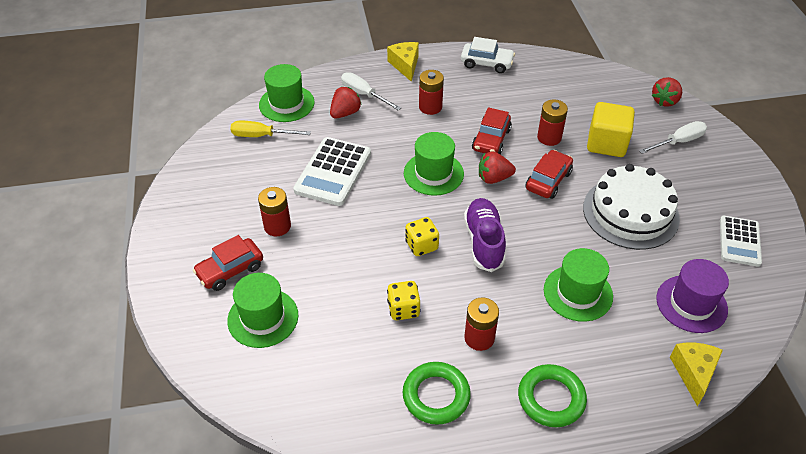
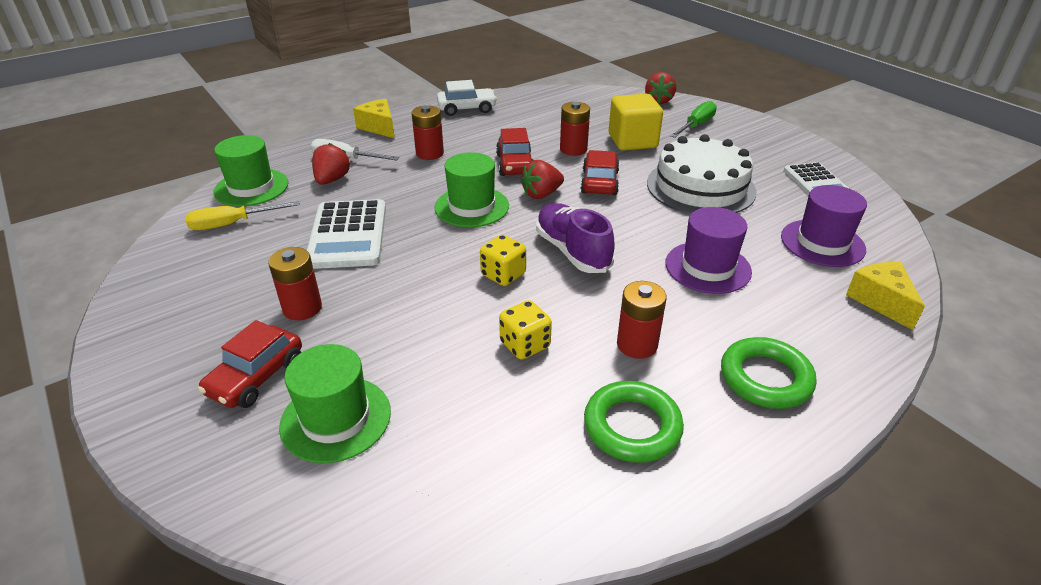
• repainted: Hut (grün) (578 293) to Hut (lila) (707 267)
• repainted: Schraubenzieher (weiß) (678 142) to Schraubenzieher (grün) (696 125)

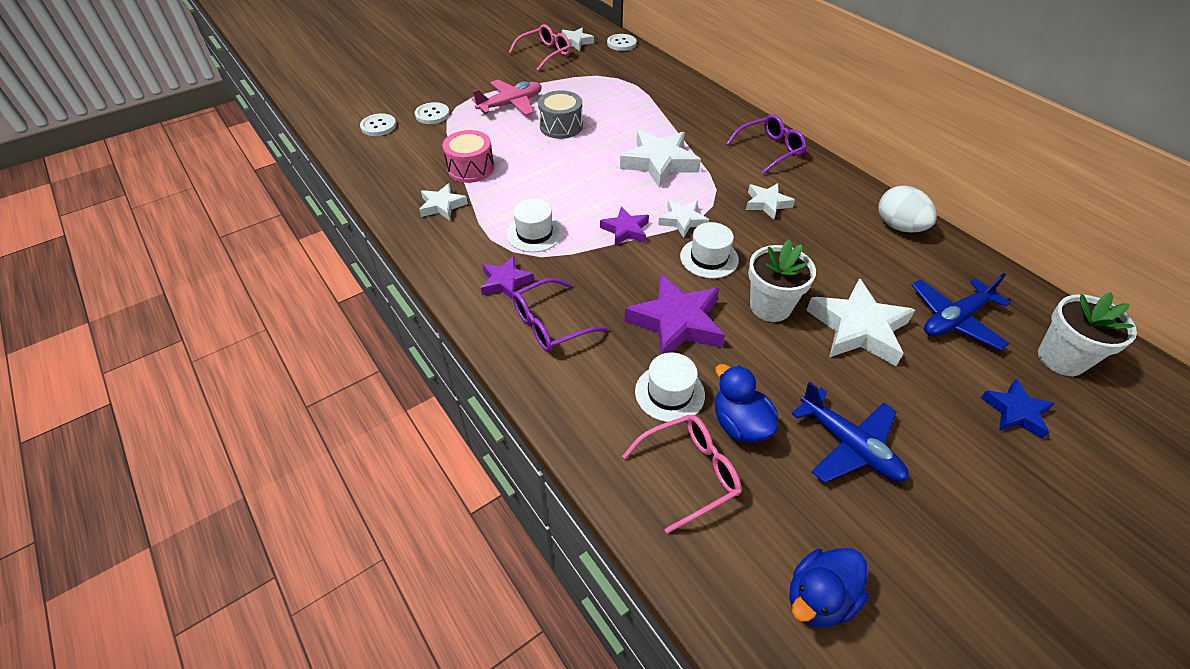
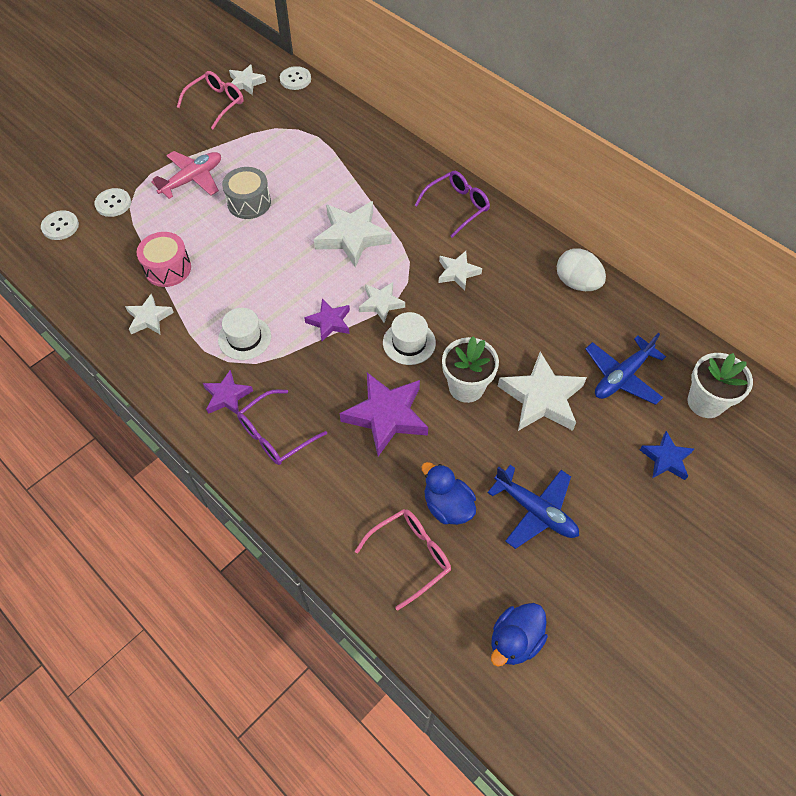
• gone: Hut (weiß) (669 393)

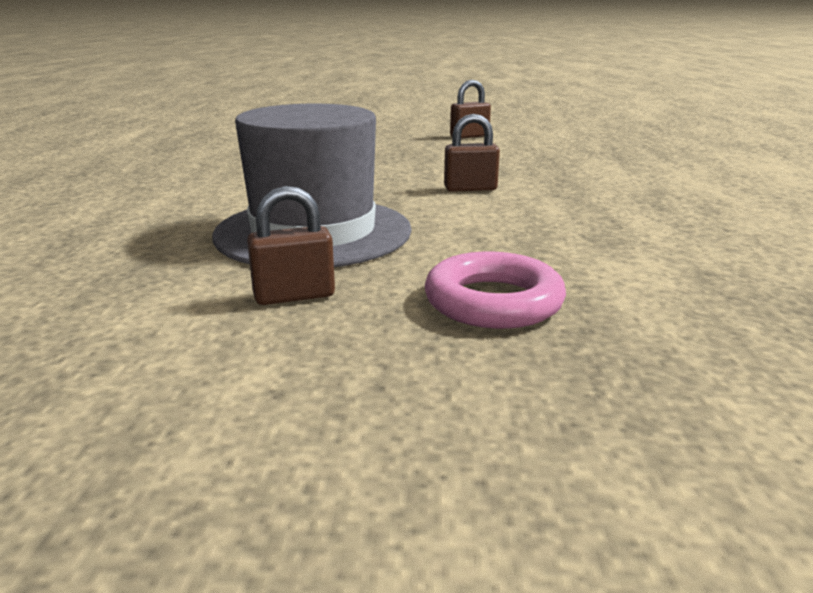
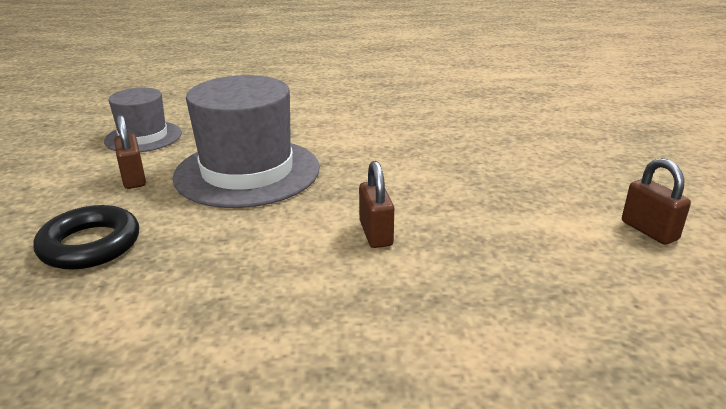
• repainted: Ring (rosa) (493 302) to Ring (schwarz) (90 245)
• new: Hut (grau) (143 137)

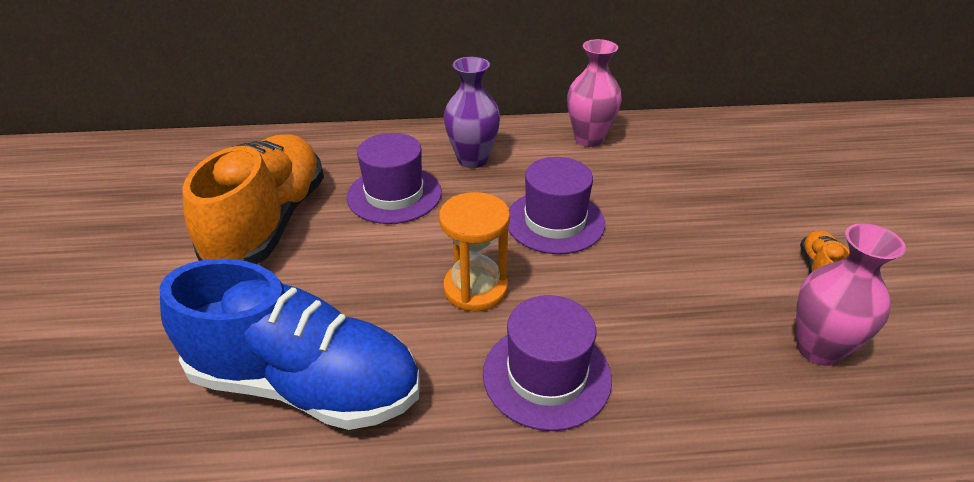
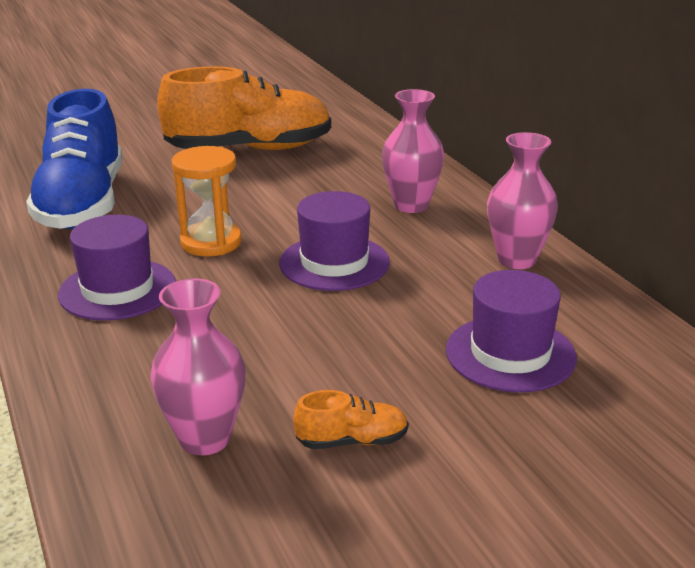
• shifted: Hut (lila) (394 194) to (510 353)
• repainted: Vase (lila) (472 159) to Vase (rosa) (411 205)

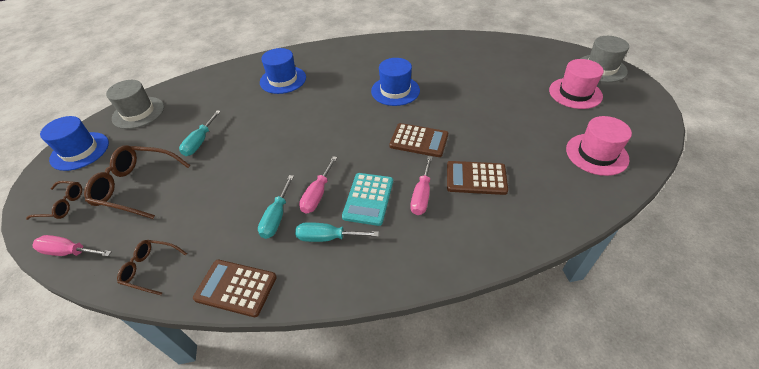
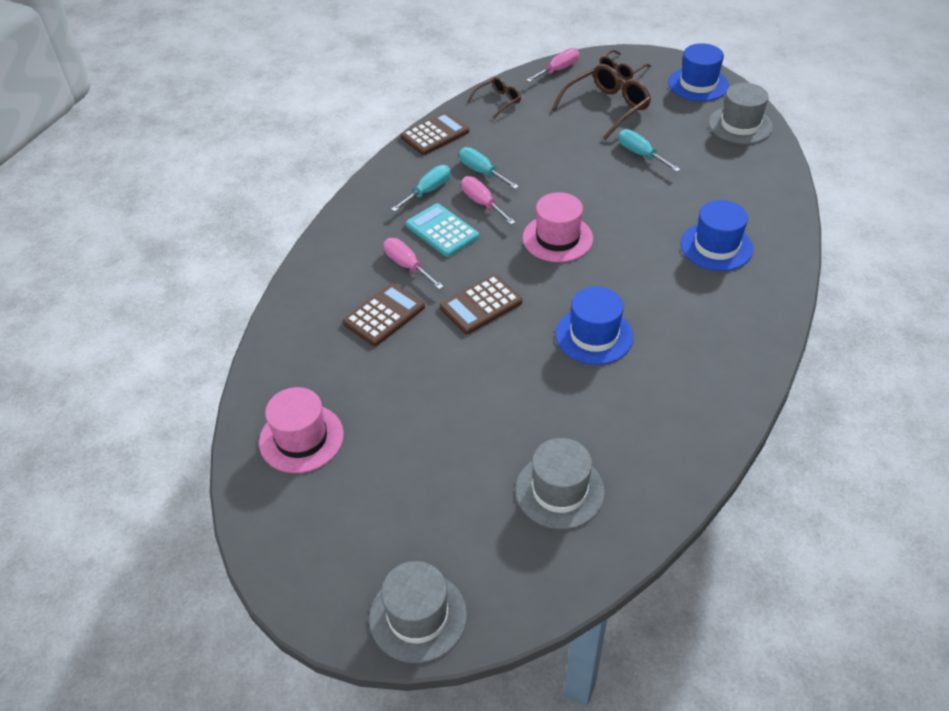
• shifted: Hut (rosa) (575 93) to (557 238)
• new: Hut (grau) (559 491)

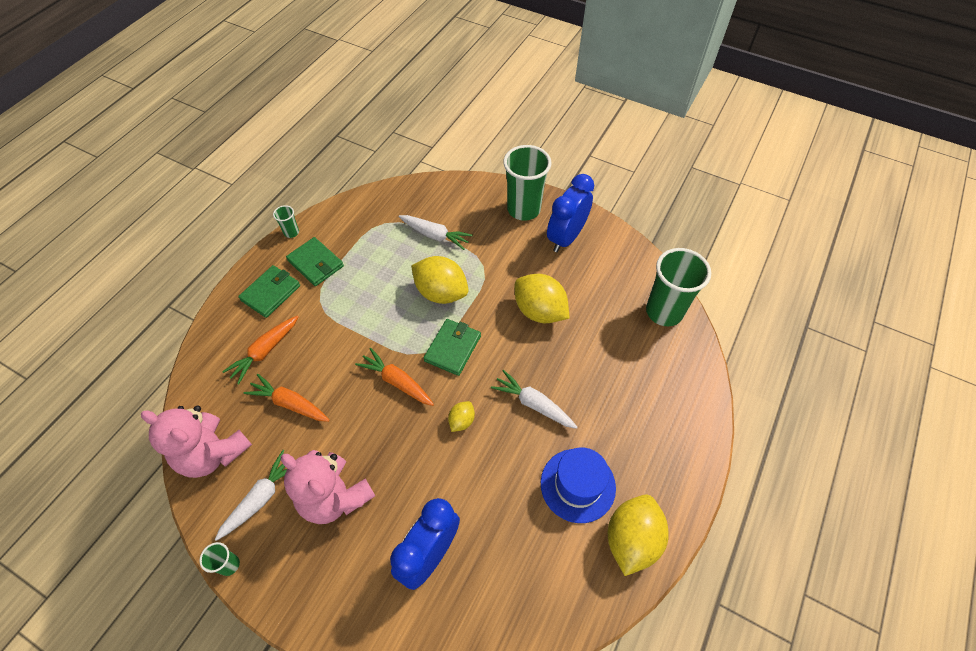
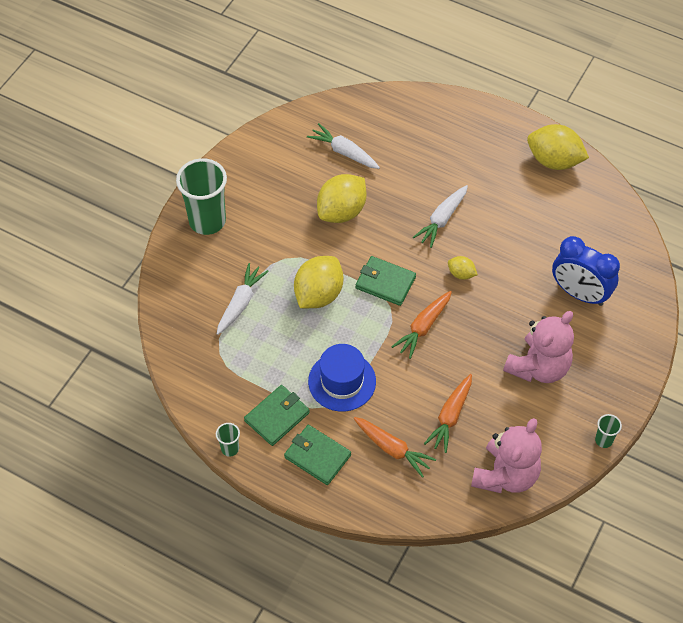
• shifted: Karotte (weiß) (261 498) to (344 152)
• shifted: Hut (blau) (577 485) to (342 381)
• gone: Wecker (blau) (566 238)
• gone: Becher (grün) (664 312)

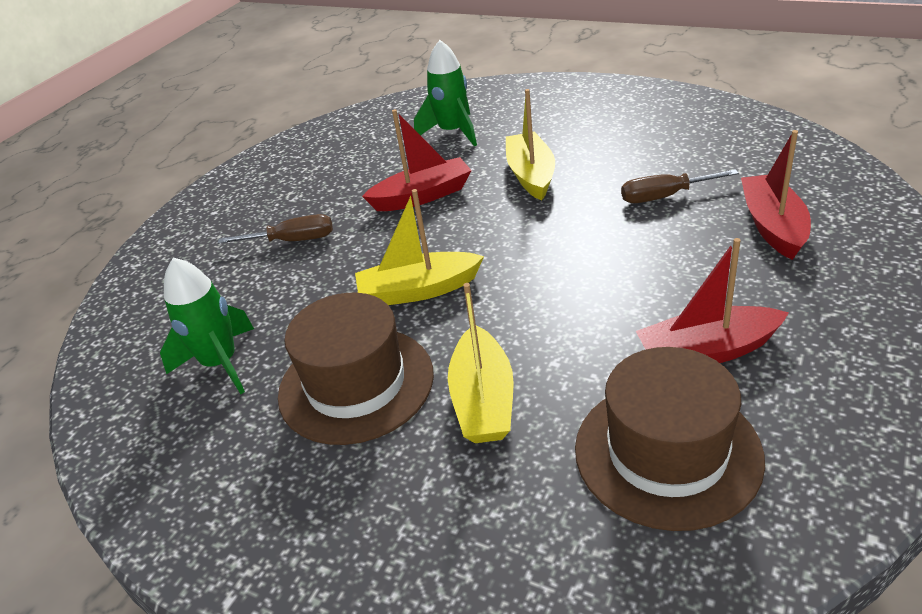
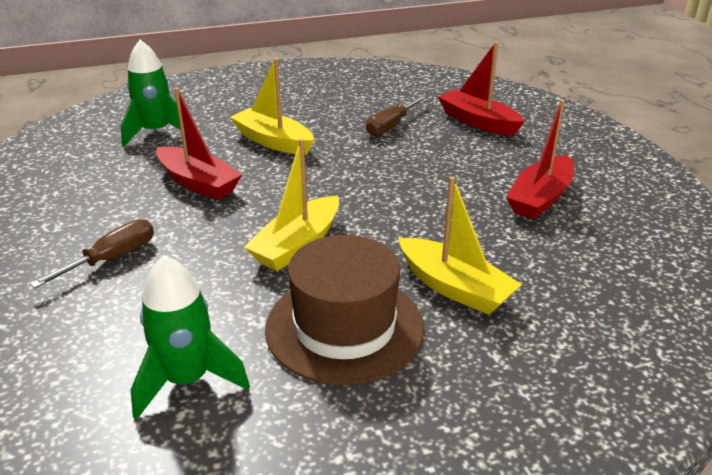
• rotated: Boot (rot) (422 196) = (198 183) 105 degrees clockwise
• gone: Hut (braun) (667 452)

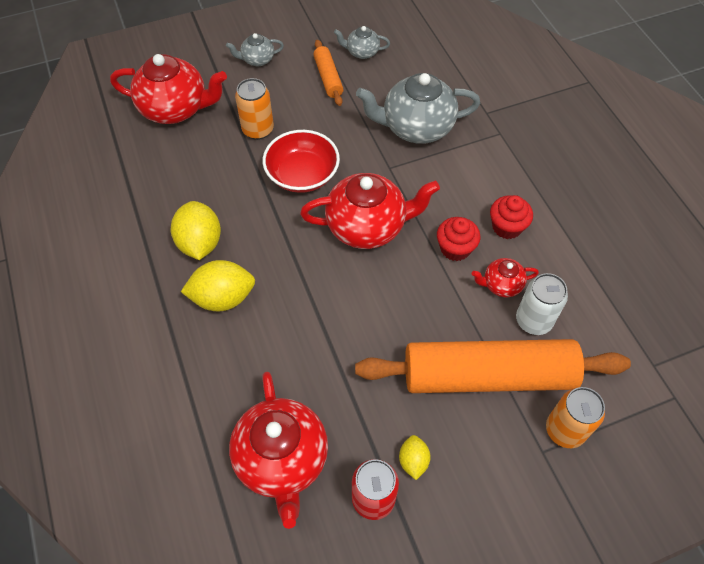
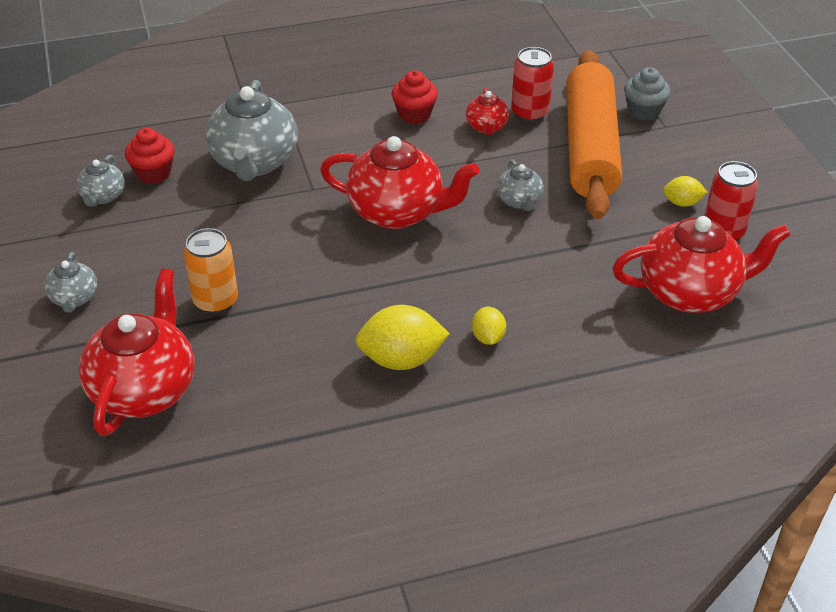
• scaled: Zitrone (gelb) (223 298) = (488 337) x0.54
• gone: Schüssel (rot) (302 174)
• rotated: Teekanne (rot) (368 226) = (398 212) 105 degrees clockwise
• gone: Nudelholz (orange) (328 78)
• shifted: Muffin (rot) (455 248) to (153 173)
• repainted: Dose (weiß) (533 321) to Dose (rot) (529 113)
• swapped: Dose (orange) (565 430) to Muffin (grau) (643 111)
• new: Teekanne (grau) (519 201)

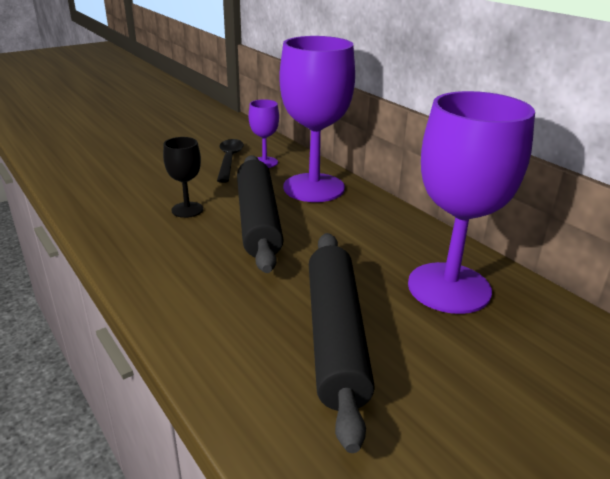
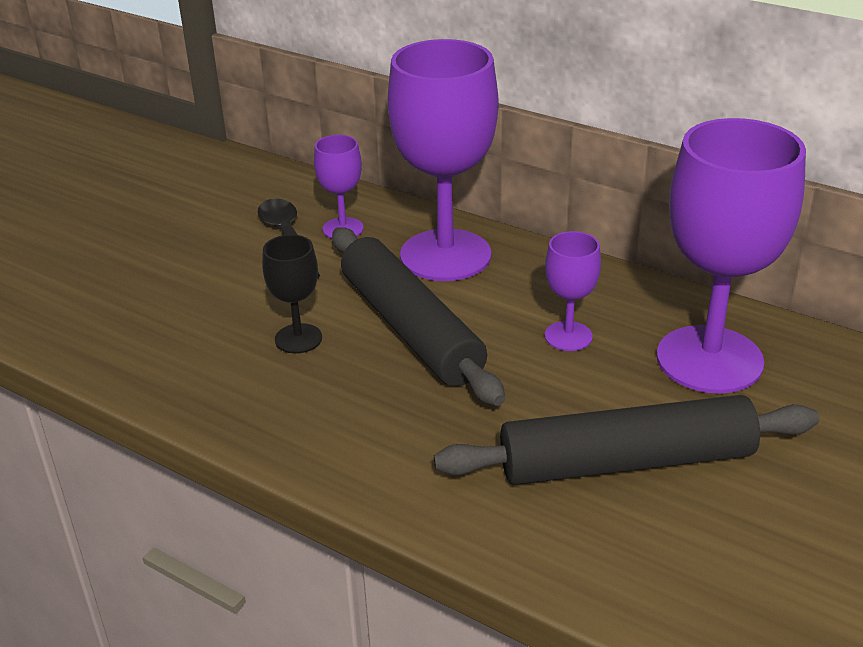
• rotated: Nudelholz (schwarz) (335 336) = (626 461) 75 degrees counterclockwise
• new: Kelch (lila) (568 336)

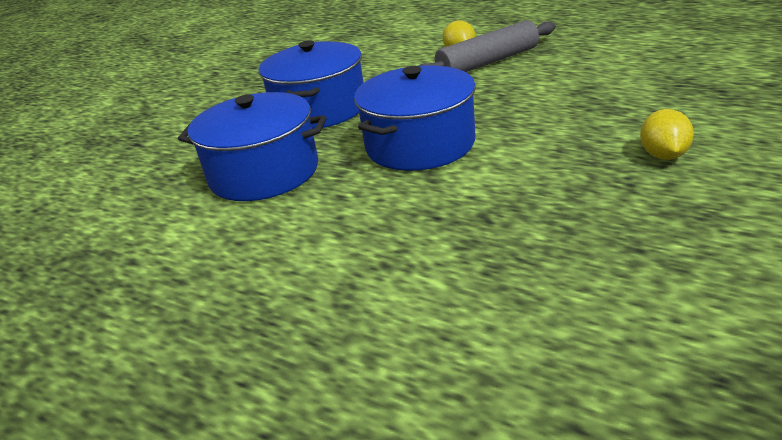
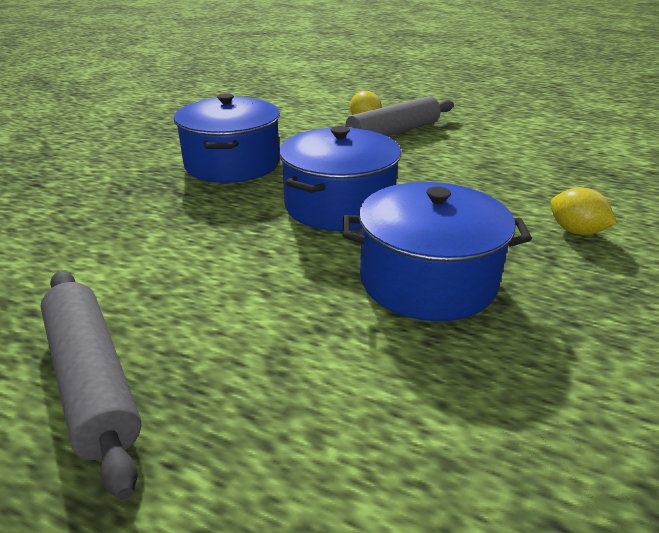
• shifted: Kochtopf (blau) (264 173) to (427 280)
• rotated: Zitrone (gelb) (663 155) = (576 231) 45 degrees counterclockwise
• new: Nudelholz (grau) (92 380)

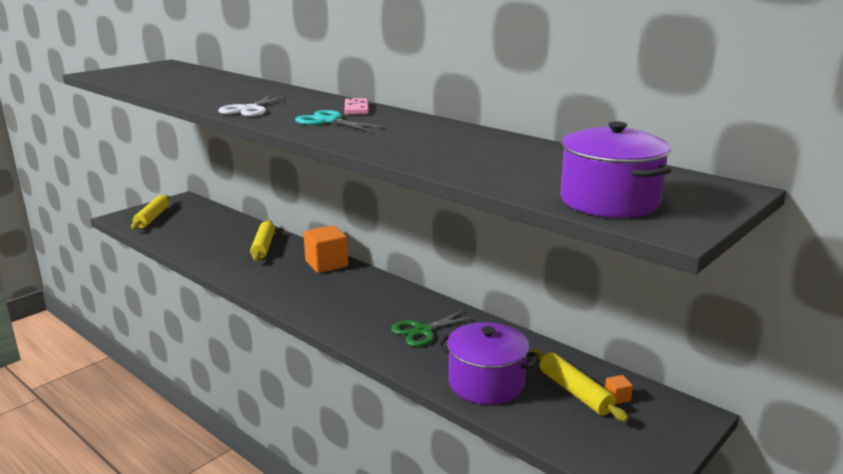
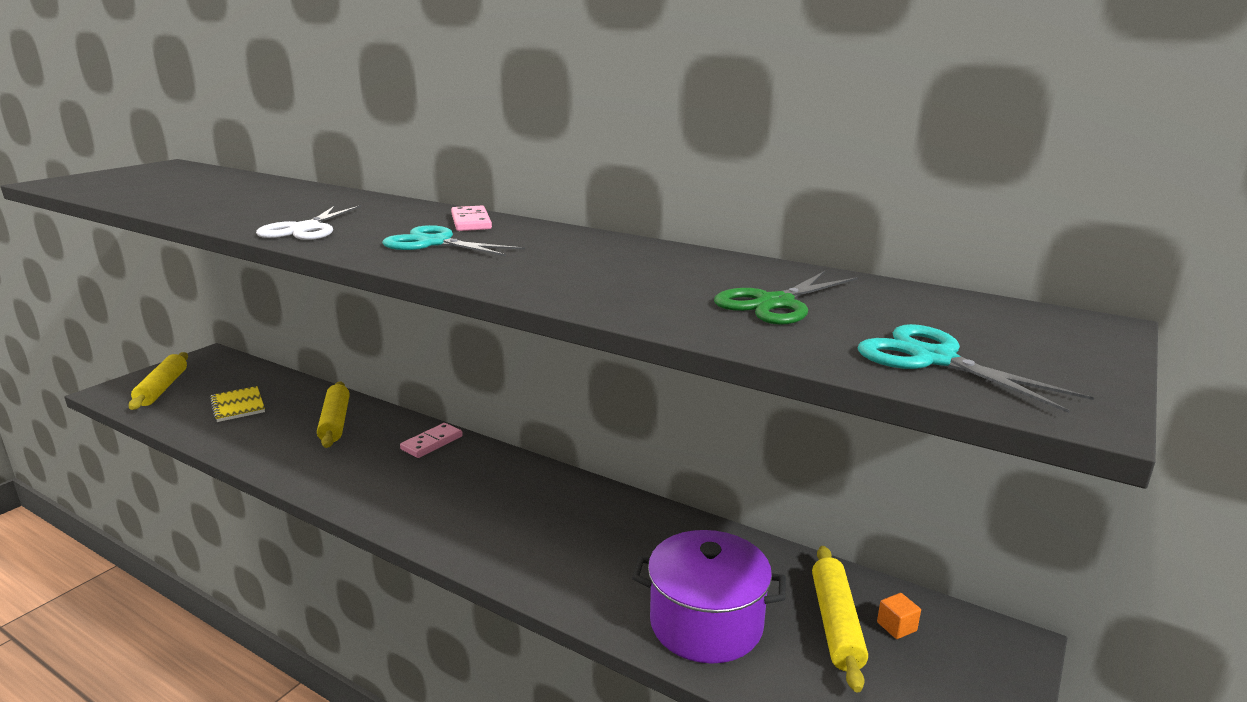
• swapped: Kubus (orange) (326 264) to Dominostein (rosa) (432 443)
• shifted: Schere (grün) (422 331) to (774 303)
• rotated: Nudelholz (gelb) (575 392) = (836 624) 45 degrees clockwise
• swapped: Kochtopf (lila) (609 201) to Schere (türkis) (933 359)
• new: Notizbuch (gelb) (238 406)

